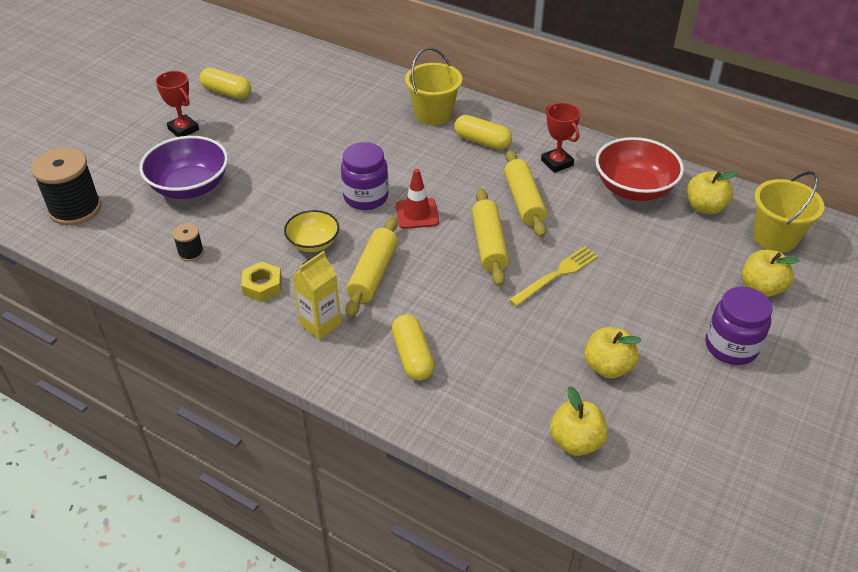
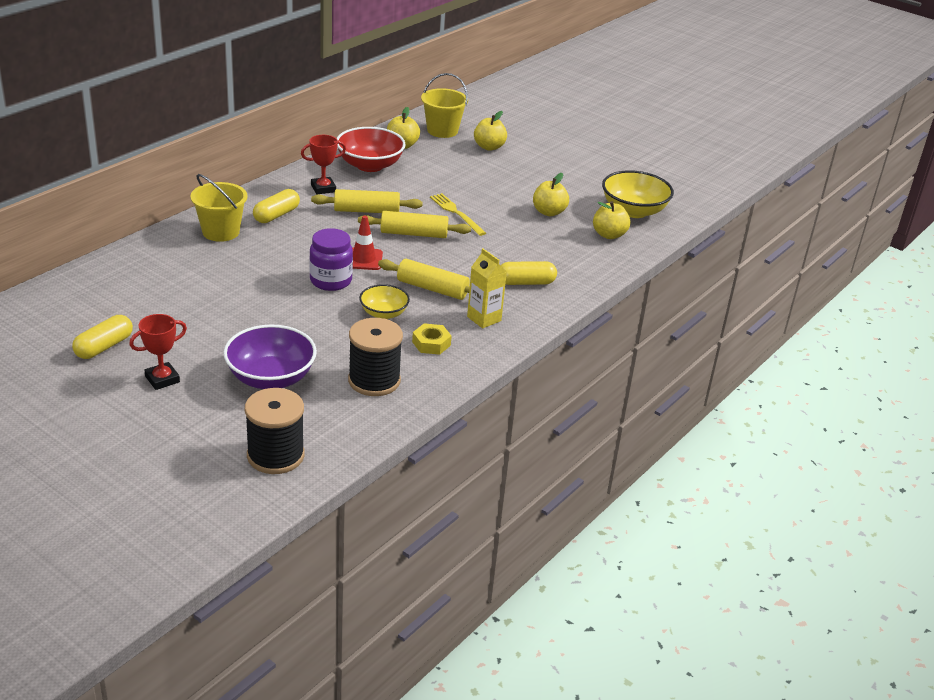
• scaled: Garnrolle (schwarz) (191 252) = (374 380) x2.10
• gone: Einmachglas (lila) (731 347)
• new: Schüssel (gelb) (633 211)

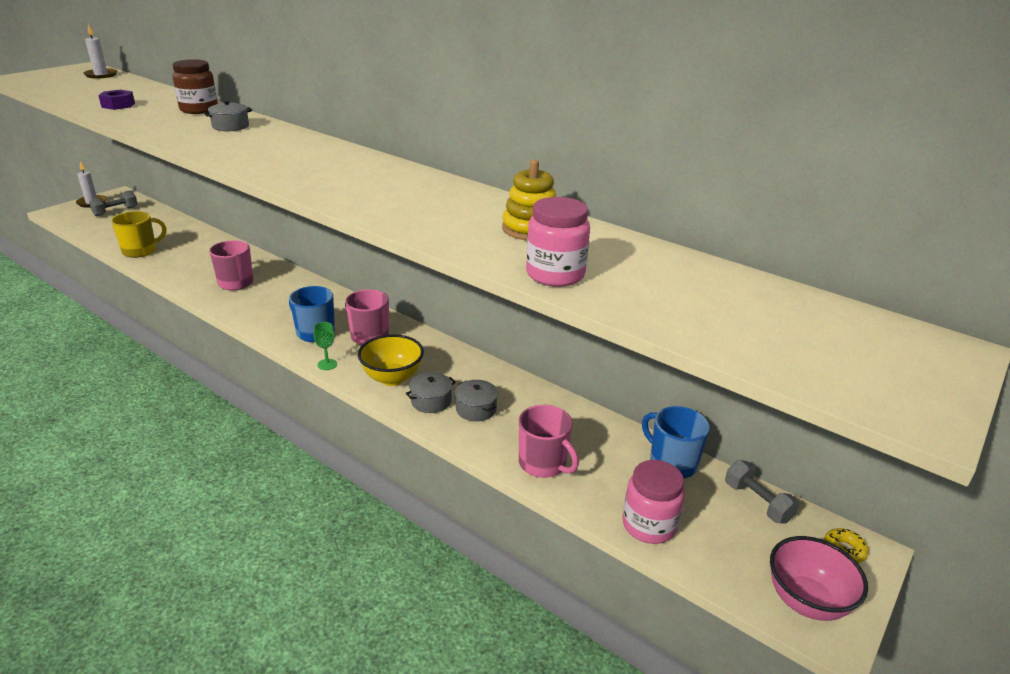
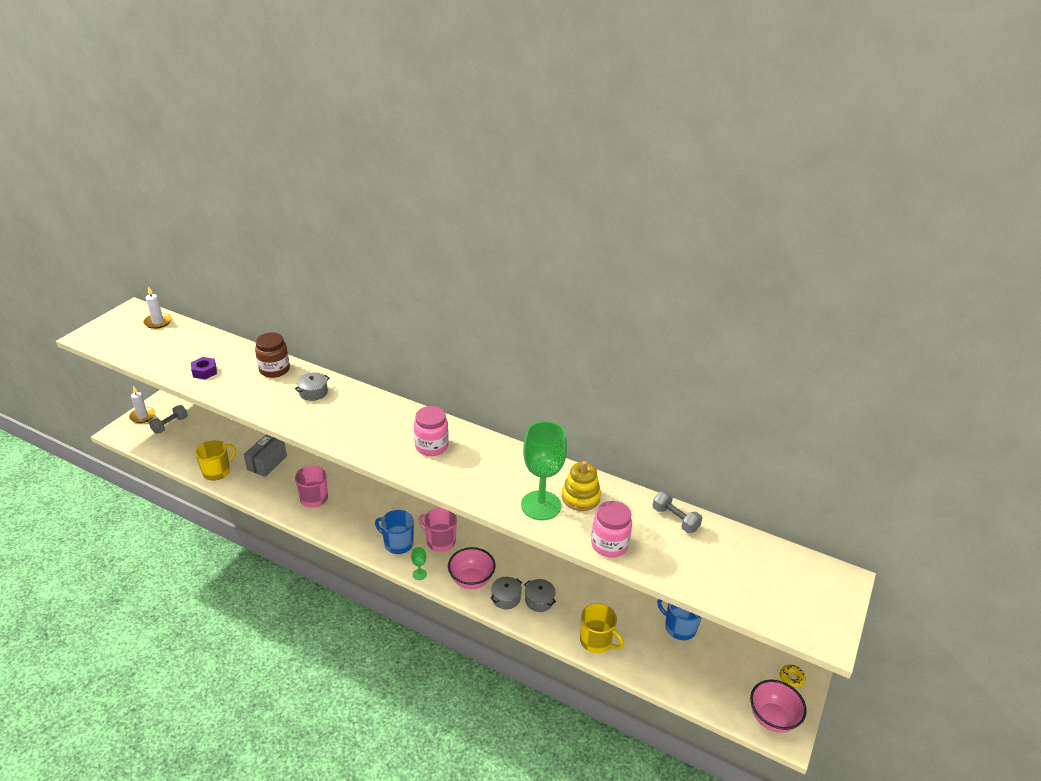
• repainted: Schüssel (gelb) (392 378) to Schüssel (rosa) (471 580)
• repainted: Tasse (rosa) (543 464) to Tasse (gelb) (596 641)
• shifted: Einmachglas (rosa) (649 525) to (431 446)
• shifted: Hantel (grau) (757 502) to (675 519)
• new: Schachtel (grau) (267 463)
• new: Kelch (grün) (541 505)

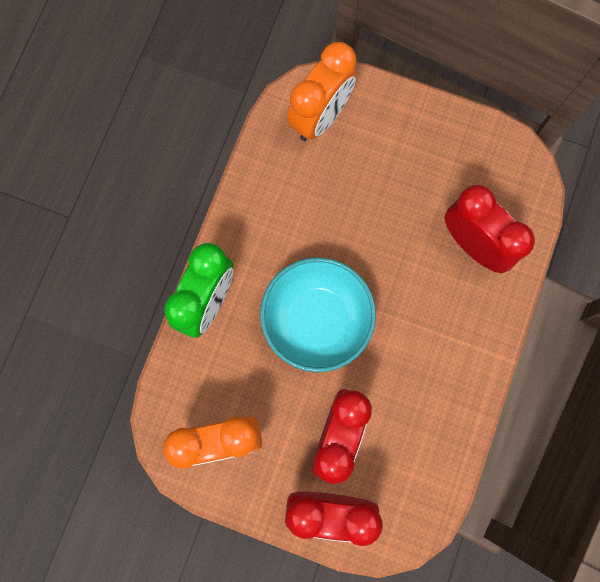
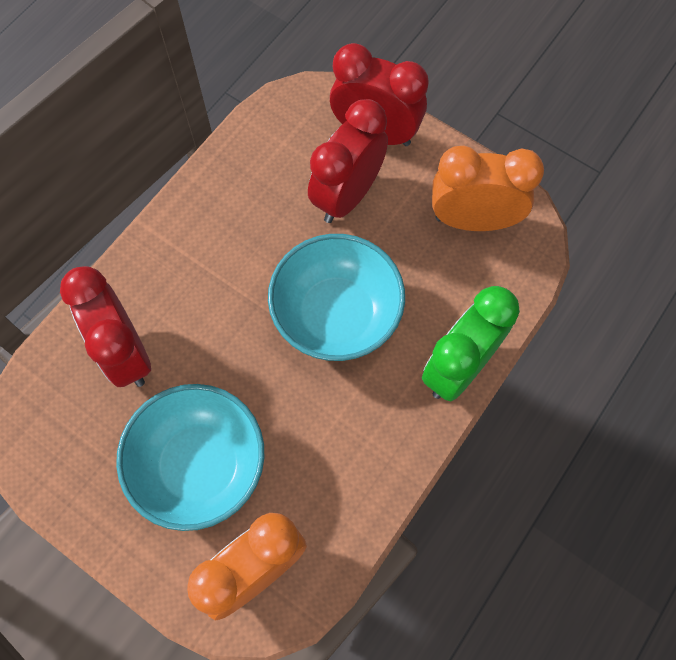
• new: Schüssel (türkis) (200 465)

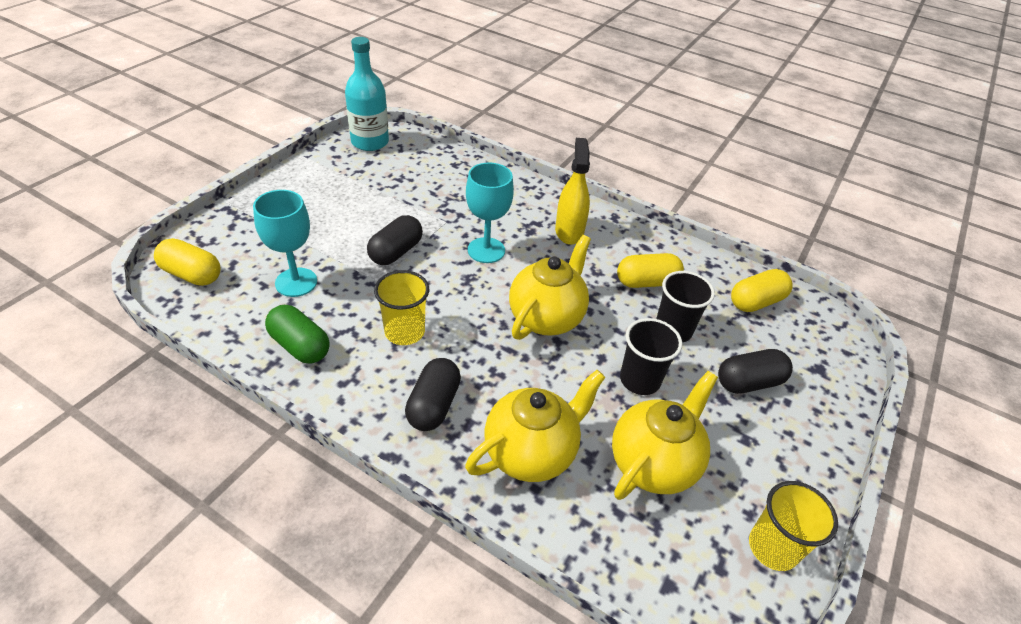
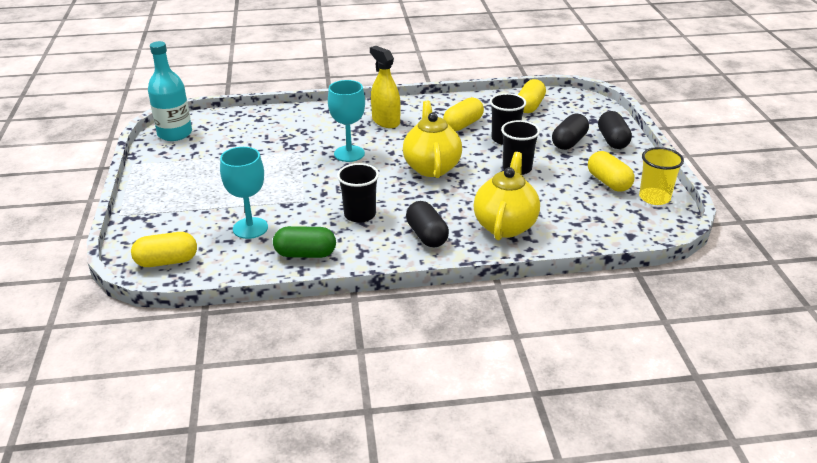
• shifted: Kapsel (schwarz) (396 252) to (612 140)
• repainted: Becher (gelb) (404 332) to Becher (schwarz) (360 215)
• gone: Teekanne (gelb) (653 463)
• new: Kapsel (gelb) (608 182)

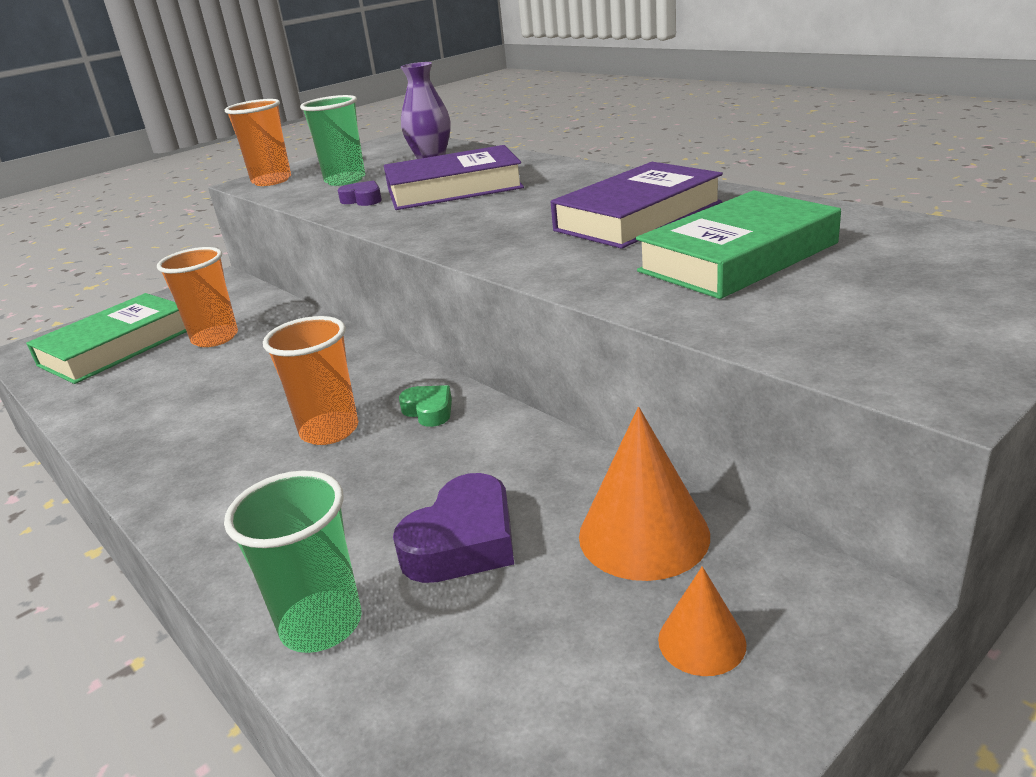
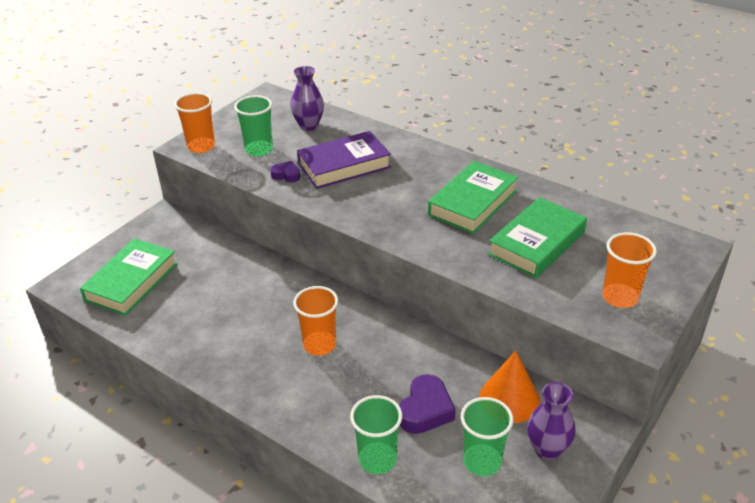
• shifted: Becher (orange) (215 338) to (620 297)
• gone: Herz (grün) (429 411)
• repainted: Buch (lila) (638 216) to Buch (grün) (472 203)
• swapped: Kegel (orange) (701 641) to Vase (lila) (547 449)
• new: Becher (grün) (482 462)

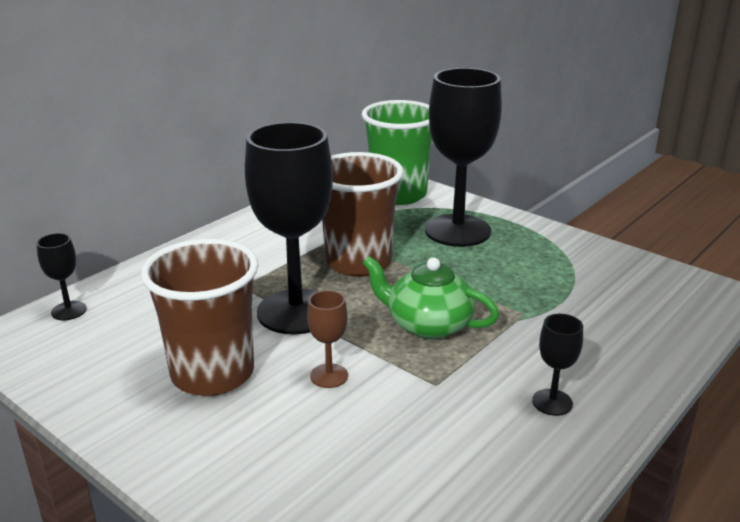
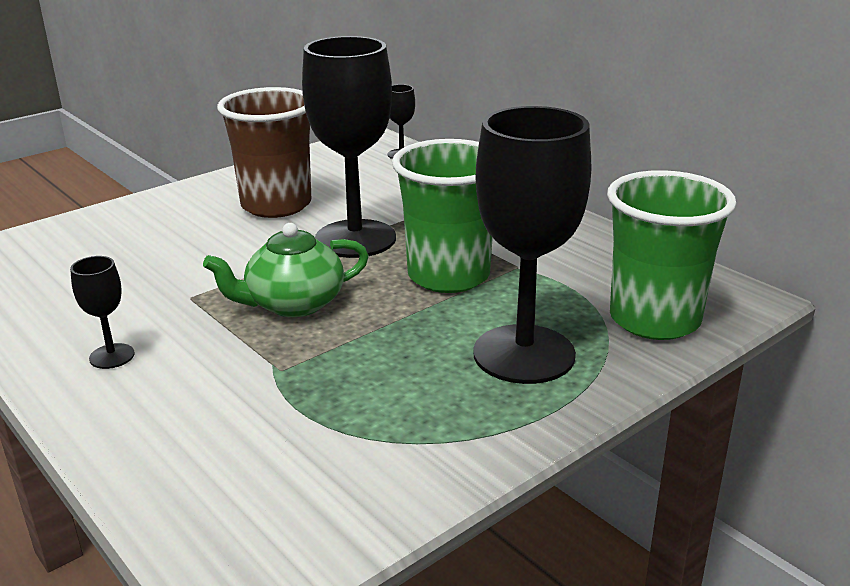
• gone: Kelch (braun) (329 376)
• repainted: Becher (braun) (358 262) to Becher (grün) (448 276)
• rotated: Teekanne (grün) (427 325) = (293 304) 150 degrees counterclockwise

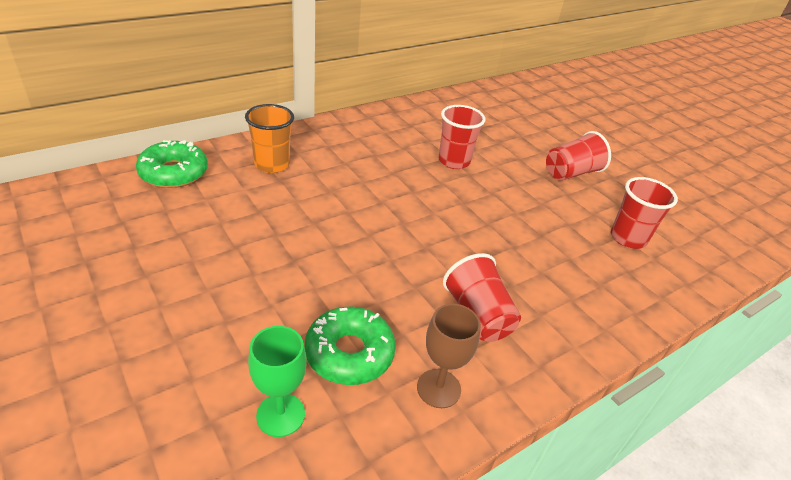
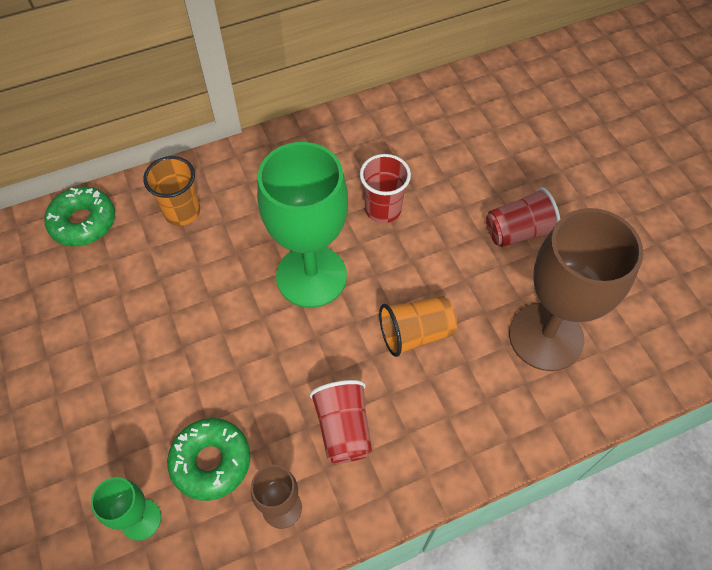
• swapped: Becher (rot) (628 238) to Kelch (braun) (546 336)
• new: Kelch (grün) (311 276)
• new: Becher (orange) (415 333)

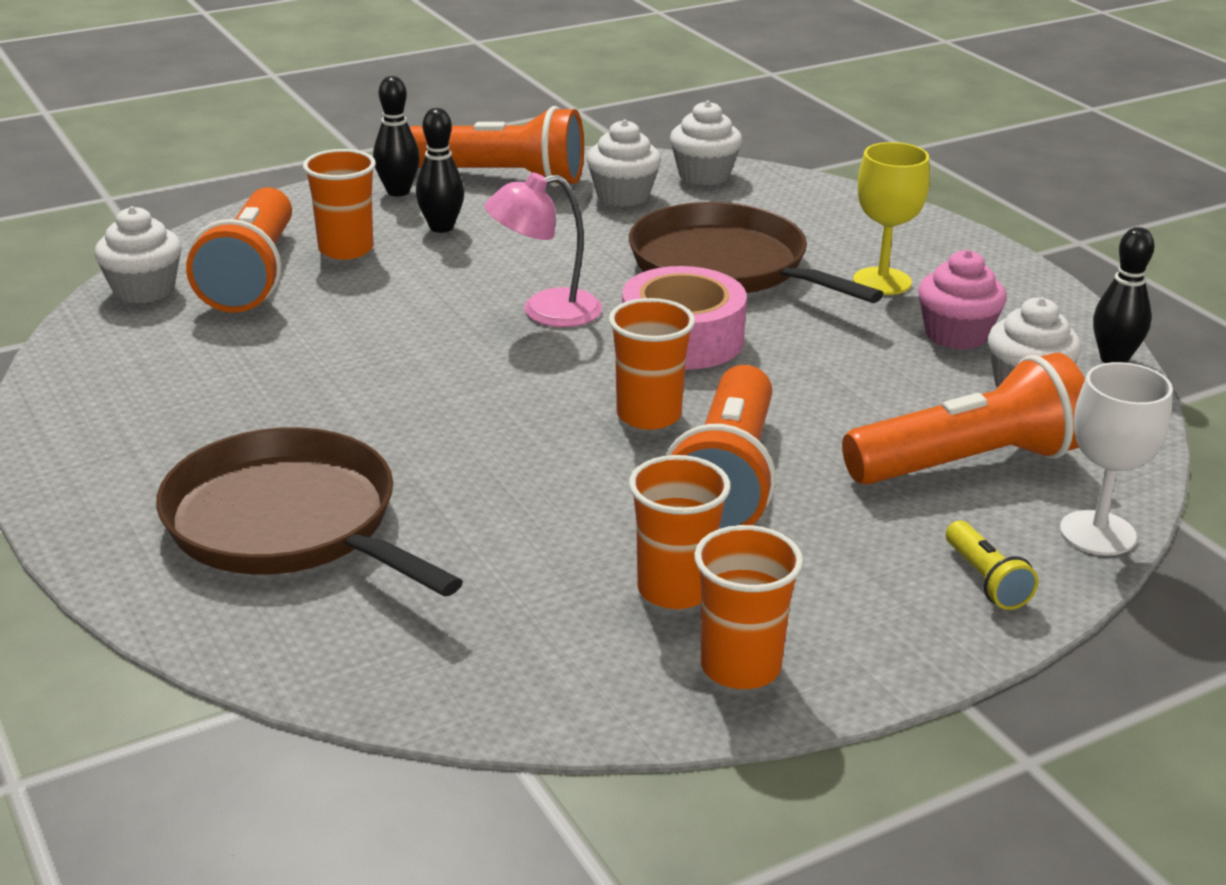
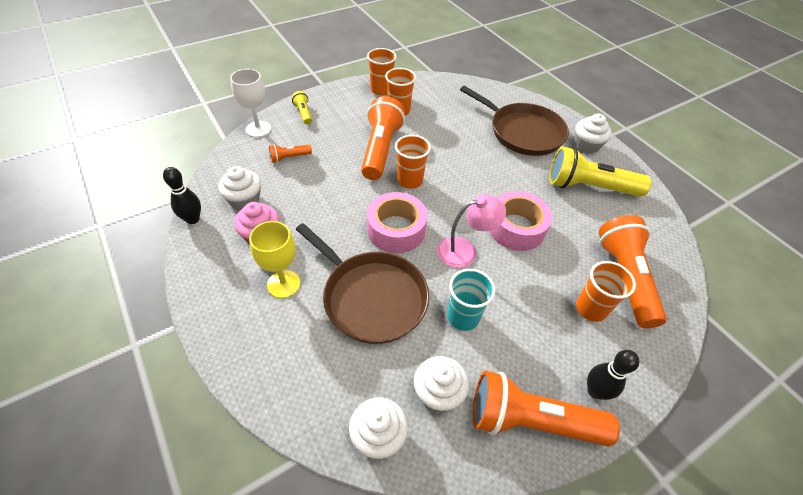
• shifted: Muffin (weiß) (144 290) to (586 145)
• gone: Bowlingkegel (schwarz) (441 227)
• scaled: Taschenlampe (orange) (969 463) = (289 157) x0.45
• new: Becher (türkis) (463 317)
• new: Klebeband (rosa) (516 228)
• new: Taschenlampe (gelb) (589 187)

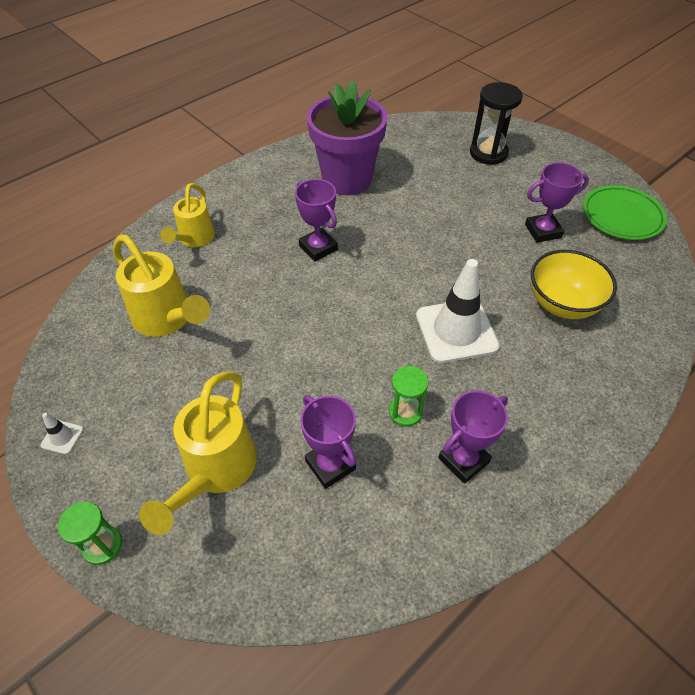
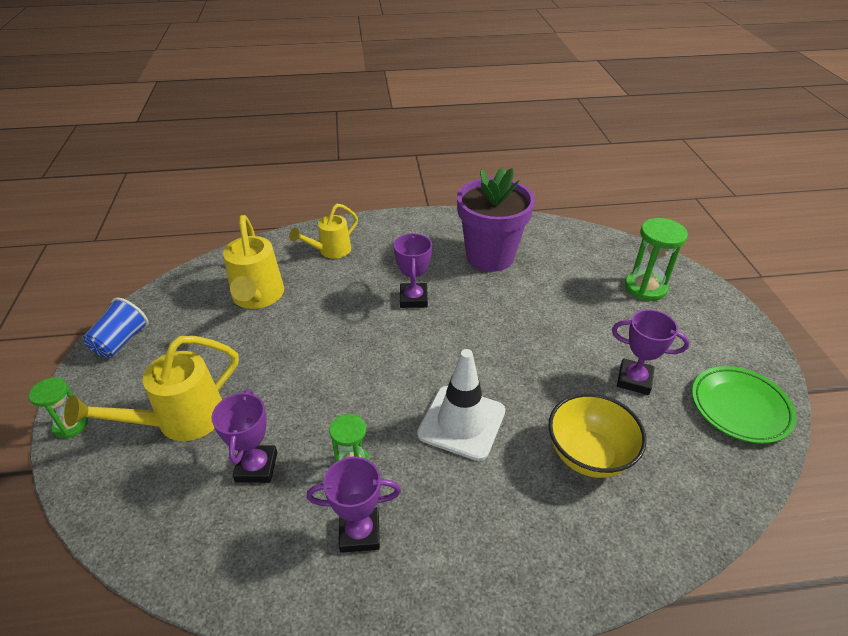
• swapped: Leitkegel (weiß) (62 437) to Becher (blau) (121 341)
• repainted: Sanduhr (schwarz) (488 153) to Sanduhr (grün) (645 288)

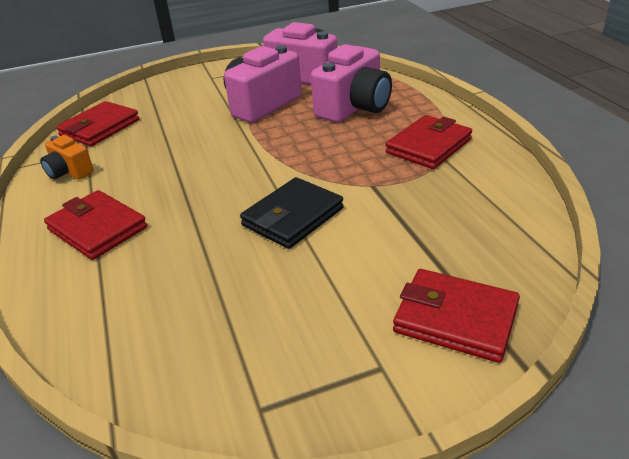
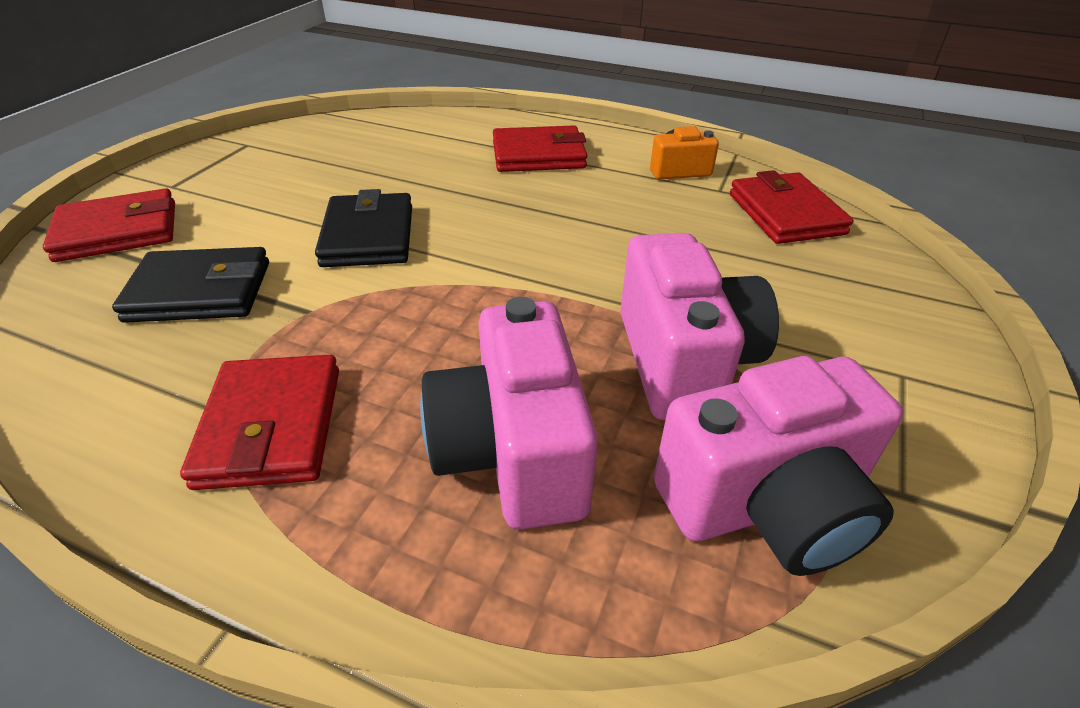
• new: Geldbörse (schwarz) (200 292)

